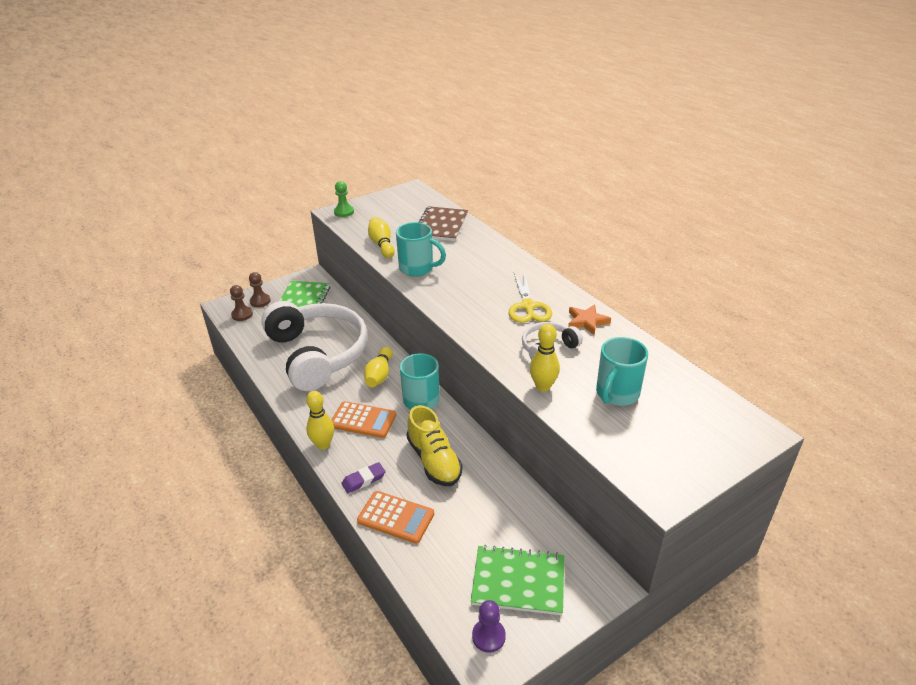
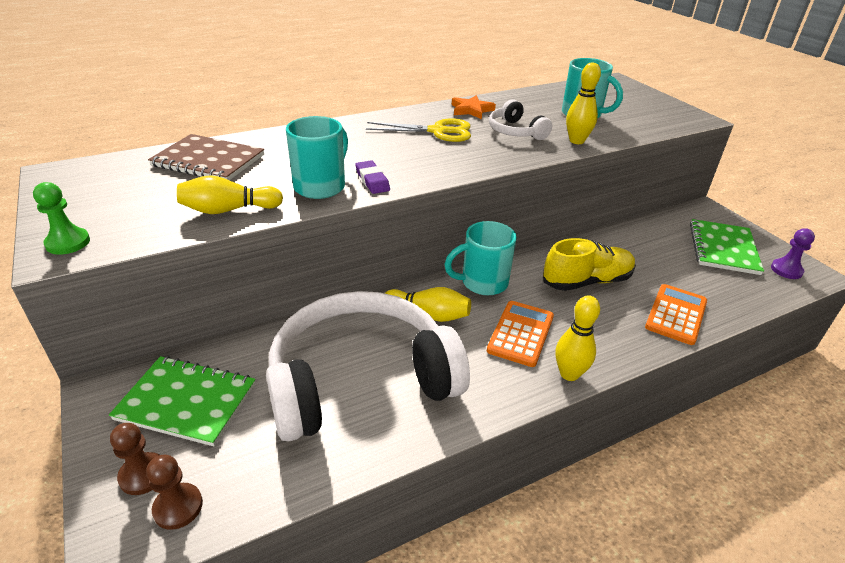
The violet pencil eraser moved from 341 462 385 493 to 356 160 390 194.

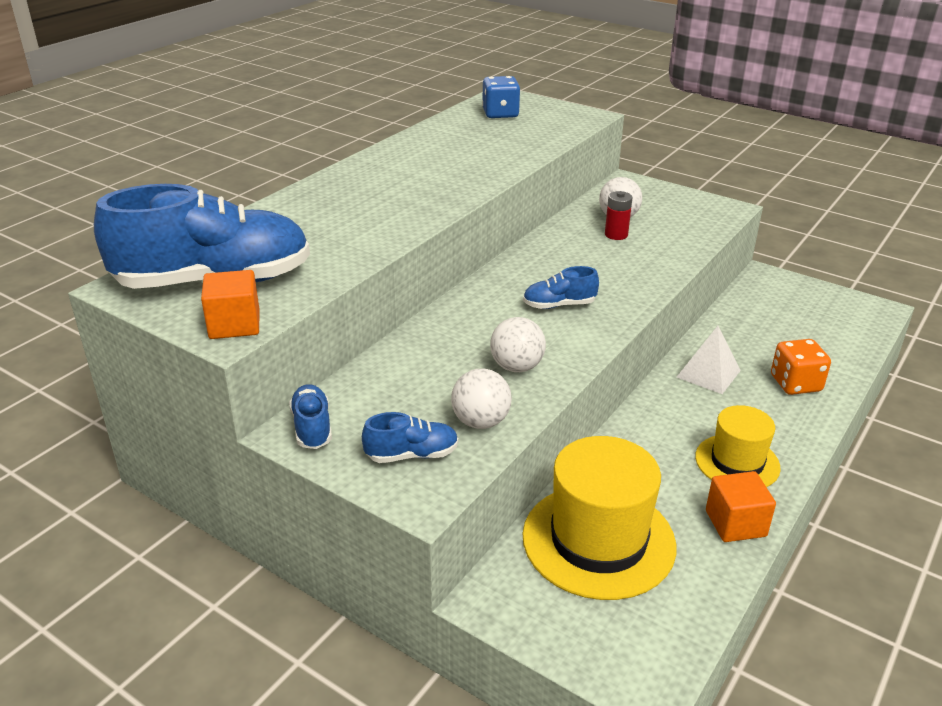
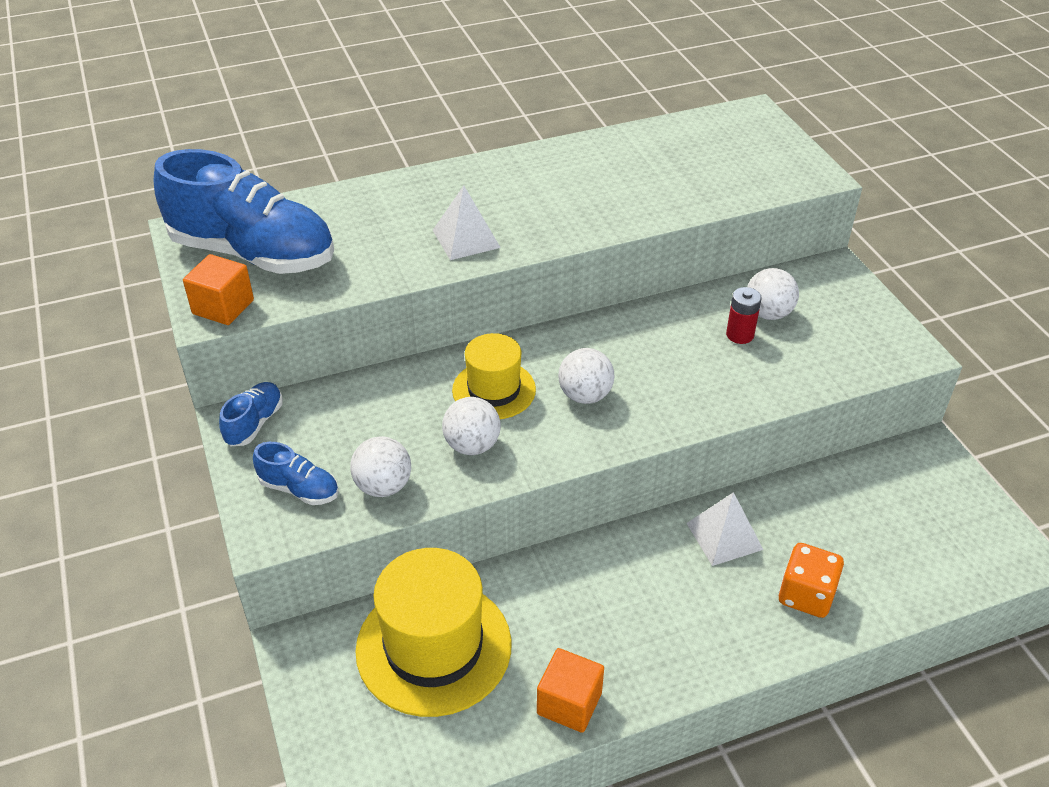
The snow-white pyramid at 433 186 501 260 appeared.
The bright yellow hat moved from 695 405 781 487 to 452 333 536 419.
The cobalt sneaker at 523 266 599 309 was replaced by the snow-white play ball at 558 348 615 404.
The cobalt game die at 482 76 520 118 disappeared.

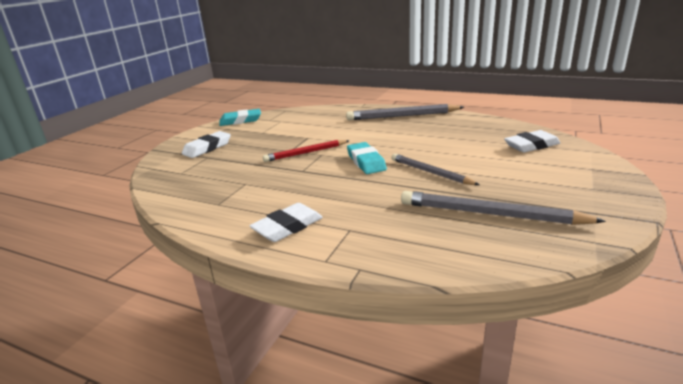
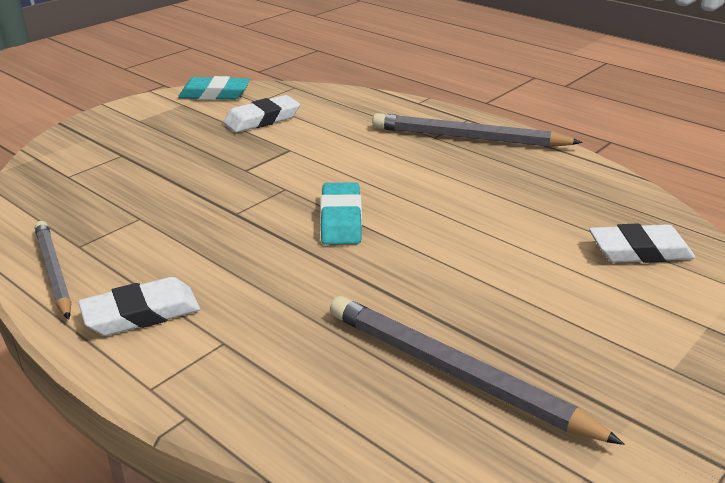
The ash-grey wooden pencil moved from 391 154 480 185 to 35 221 72 320.
The snow-white pencil eraser moved from 182 131 231 158 to 223 95 300 133.
The scarlet wooden pencil at 263 140 350 162 disappeared.

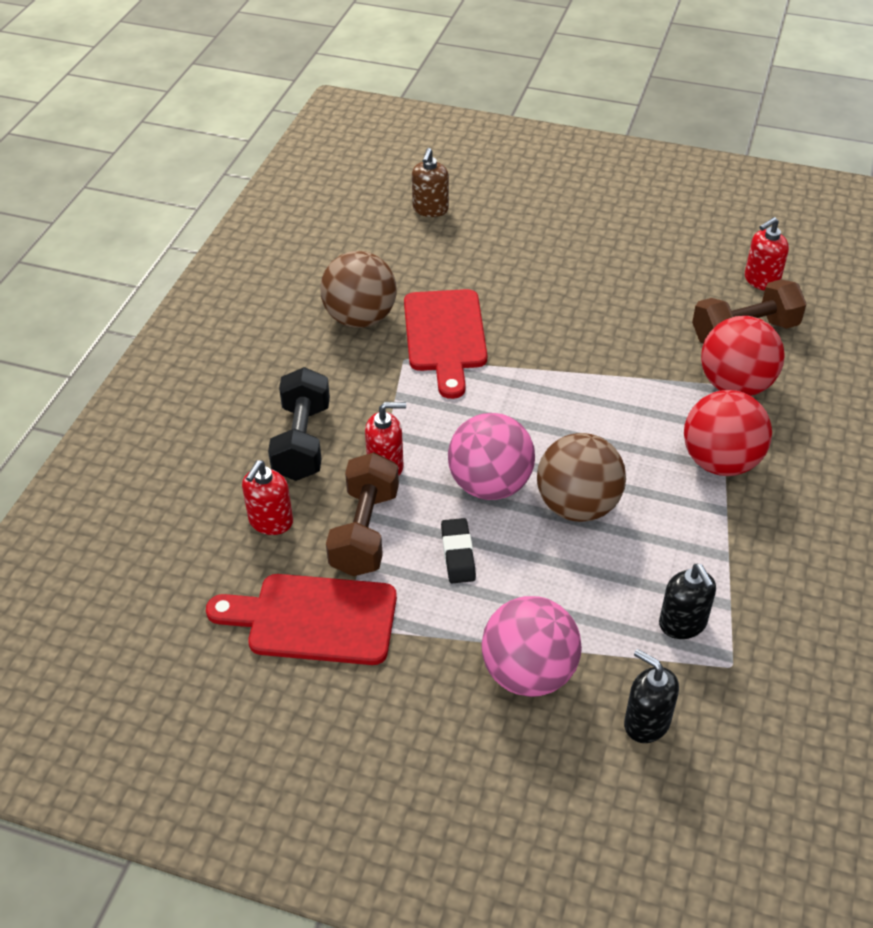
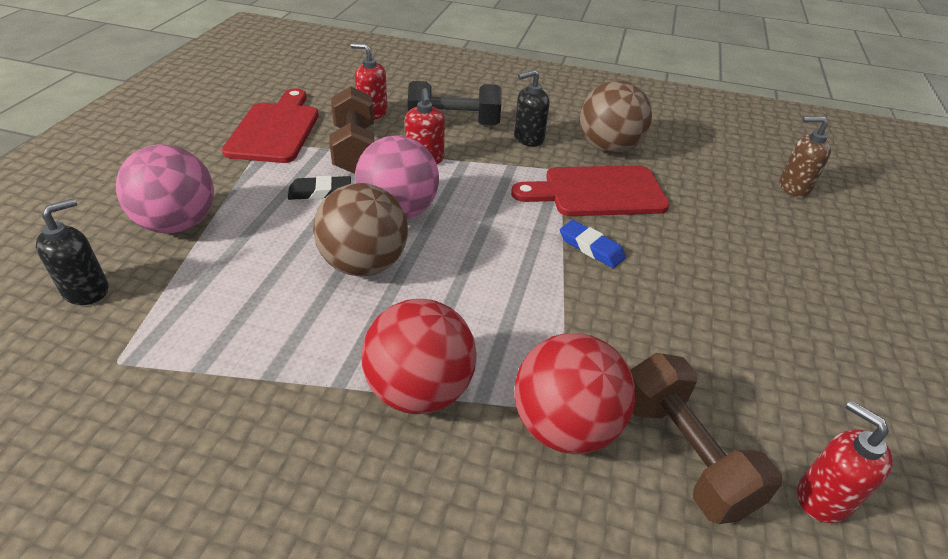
The russet free weight at 326 452 399 576 turned 75 degrees clockwise.
The ebony pump bottle moved from 659 564 716 639 to 514 70 549 147.
The cobalt pencil eraser at 560 220 626 268 appeared.

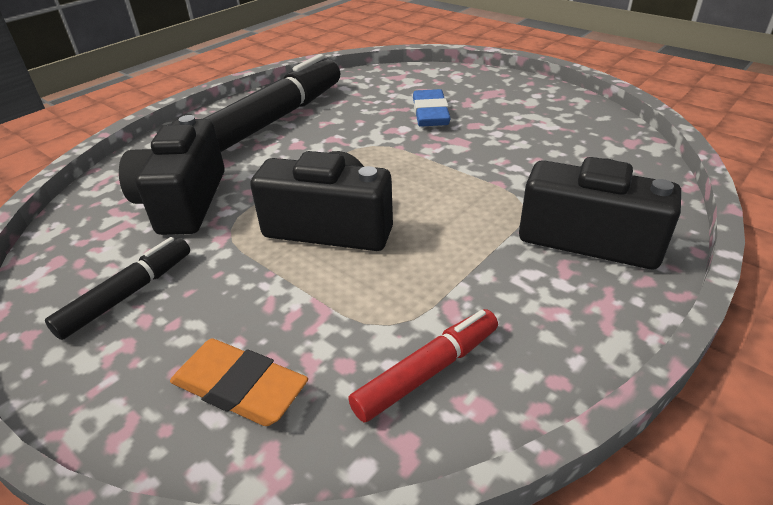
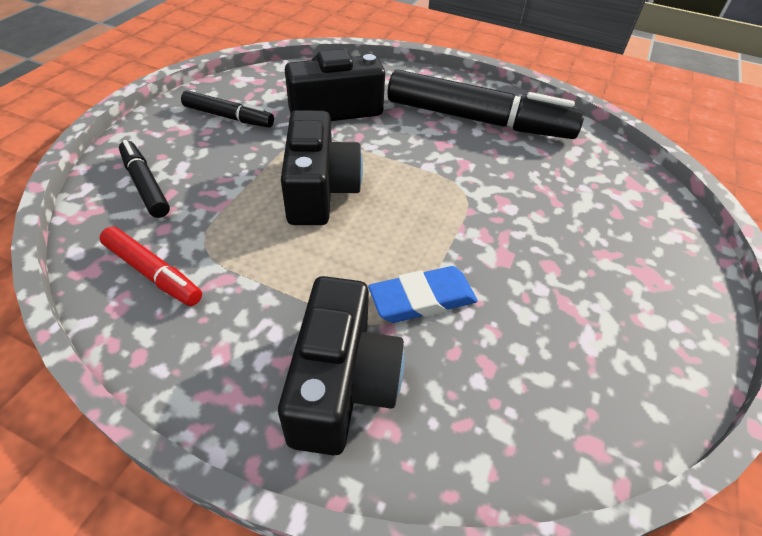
The orange-coloured pencil eraser at 170 339 308 426 was replaced by the ebony marker pen at 119 140 170 218.
The cobalt pencil eraser moved from 413 89 451 127 to 368 266 478 323.

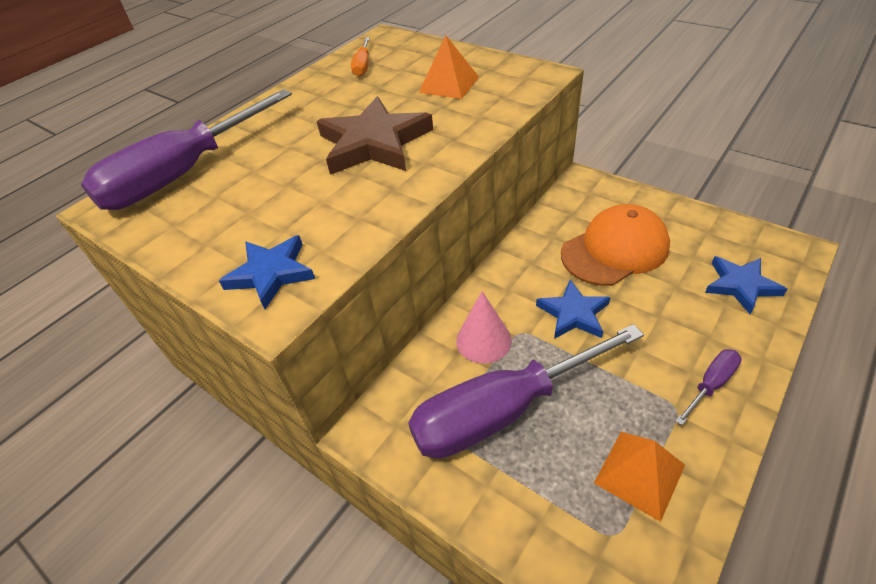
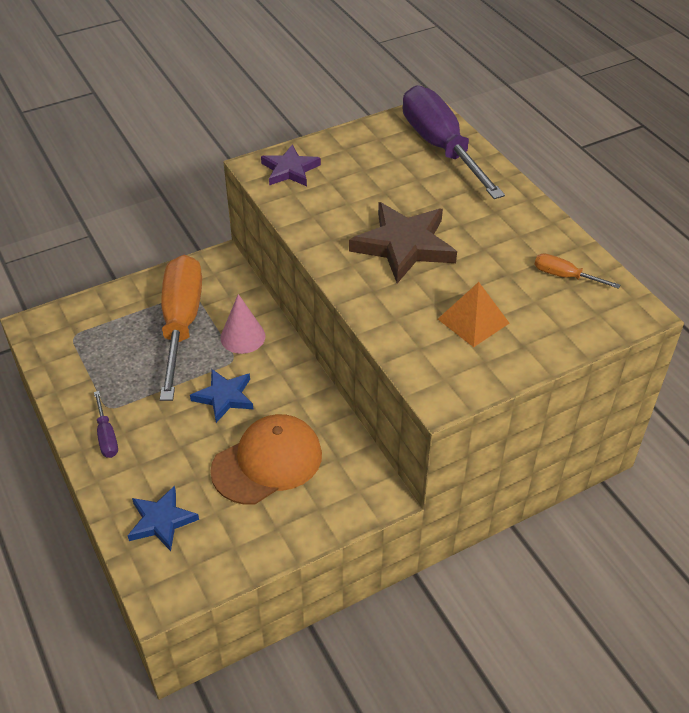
The violet screwdriver at 408 324 644 459 became the orange-coloured screwdriver at 160 255 202 401.
The orange-coloured cap at 561 204 670 286 turned 120 degrees counterclockwise.
The cobalt star at 219 235 315 309 became the violet star at 261 144 321 186.
The orange-coloured pyramid at 594 432 685 522 disappeared.

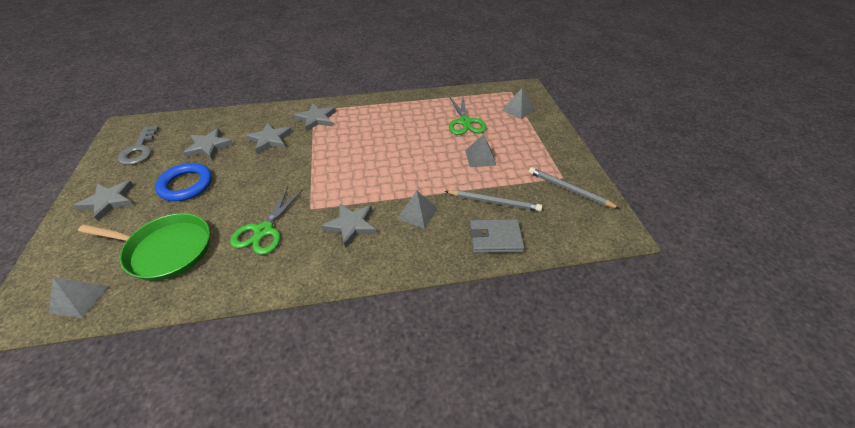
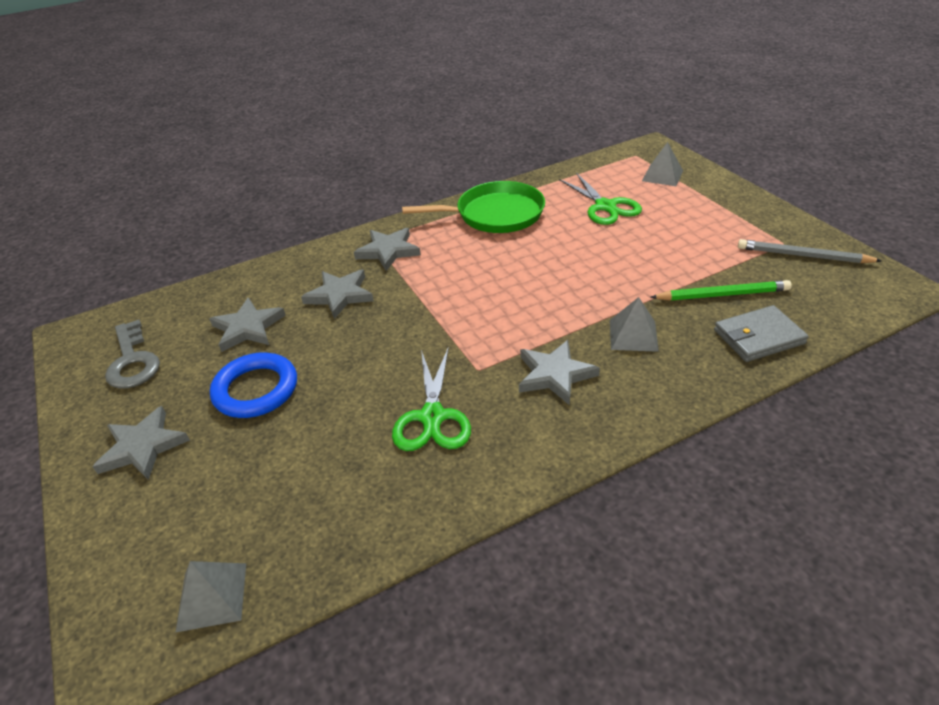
The leaf-green pan moved from 78 213 210 281 to 402 181 545 233.
The ash-grey wooden pencil at 445 190 542 211 became the leaf-green wooden pencil at 650 280 792 301.
The ash-grey pyramid at 465 134 496 167 disappeared.

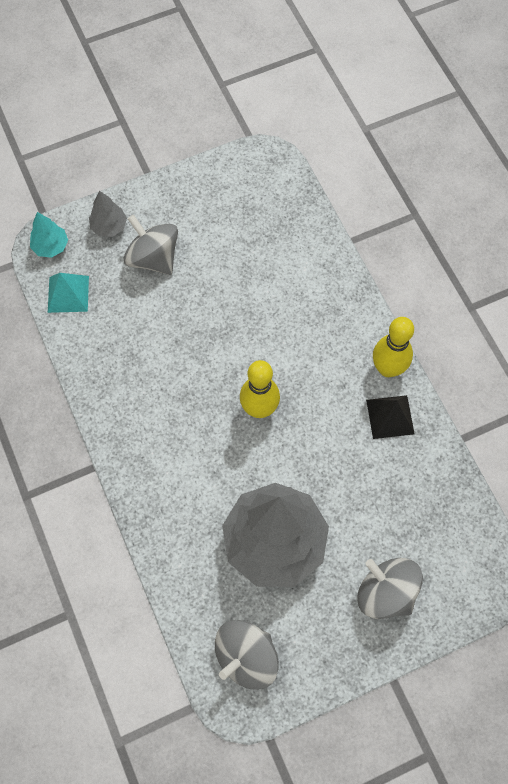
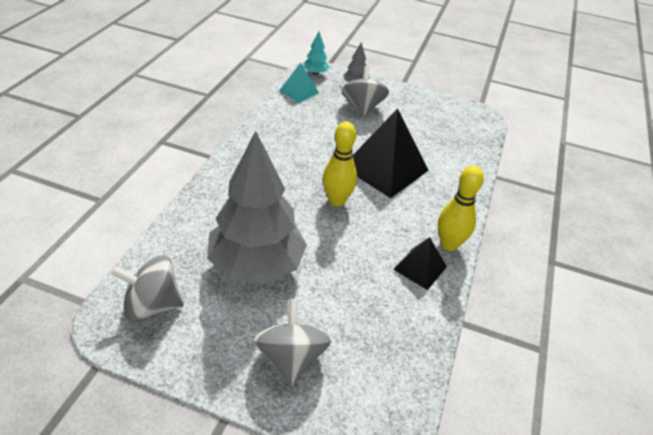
The ebony pyramid at 353 108 429 198 appeared.

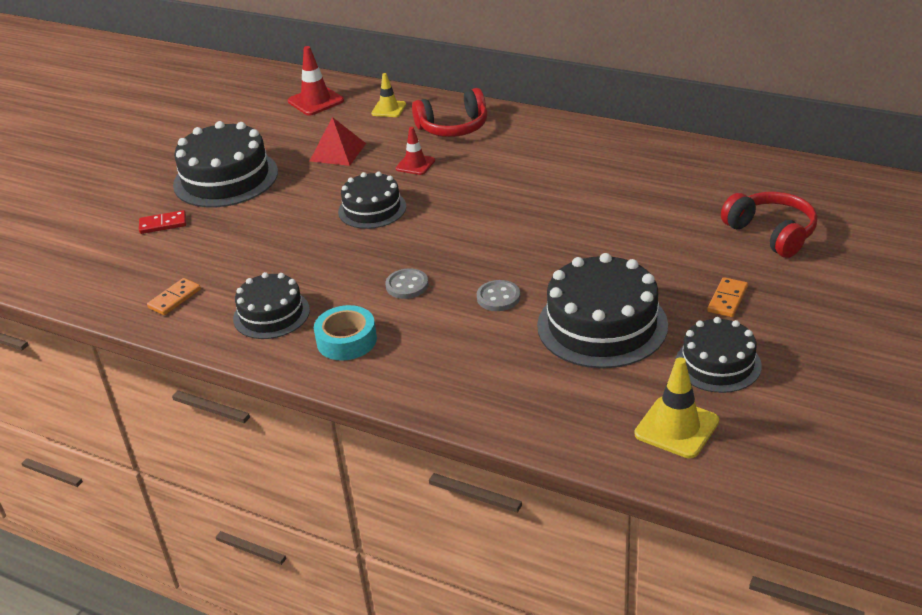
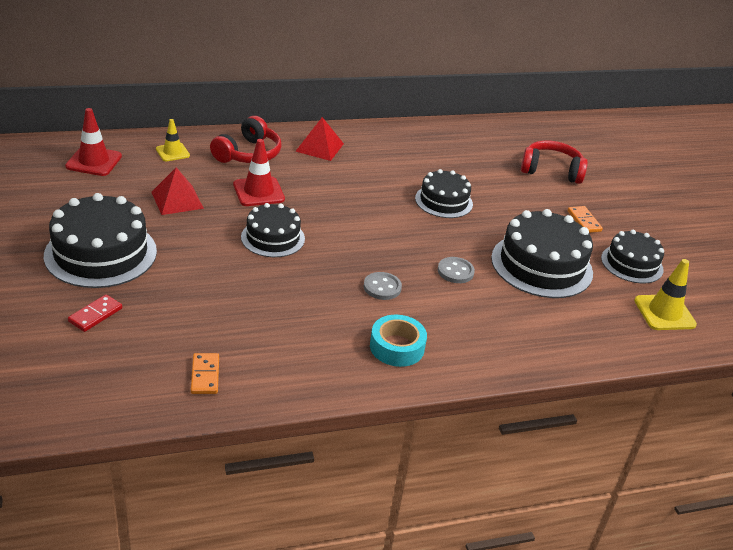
The scarlet safety cone at 396 127 435 175 changed to 1.53 times the size.
The scarlet pyramid at 295 117 344 161 appeared.
The ebony cake moved from 233 272 310 339 to 415 169 473 218.

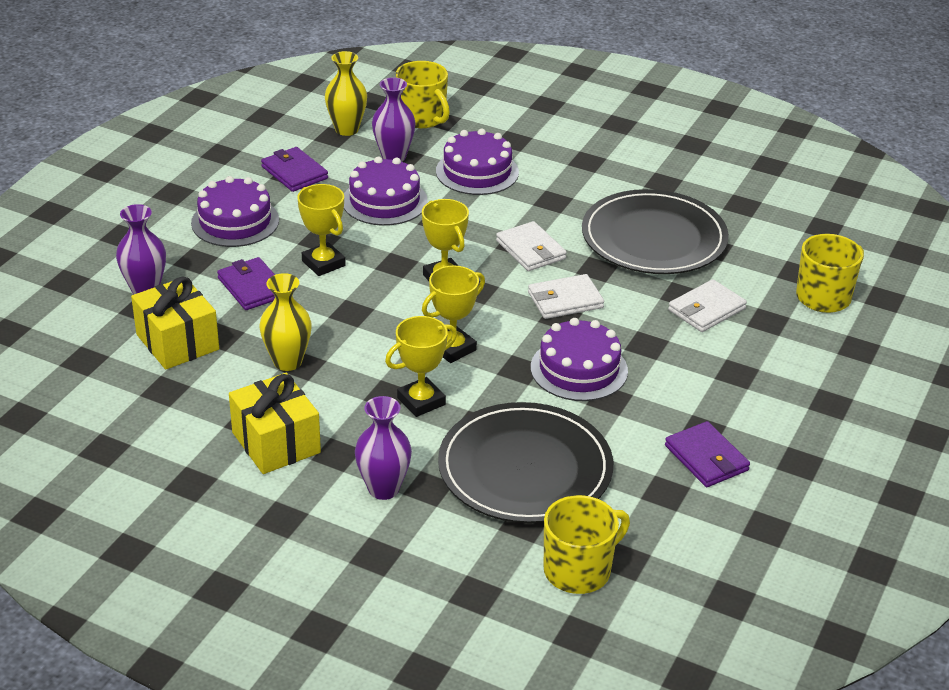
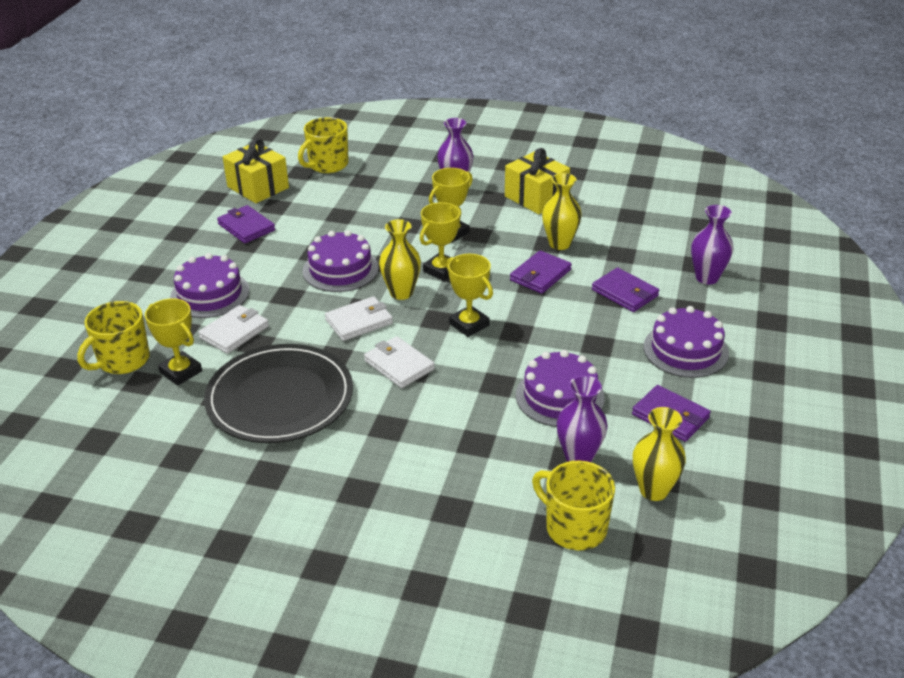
The bright yellow award cup moved from 297 184 346 276 to 145 298 202 386.
The violet cake moved from 436 128 519 195 to 170 253 249 318.
The bright yellow wrapped gift moved from 131 276 219 370 to 223 138 289 203.
The bright yellow tall vase at 379 219 421 300 appeared.
The violet billfold at 510 250 572 294 appeared.
The ebony plate at 438 402 613 523 disappeared.

